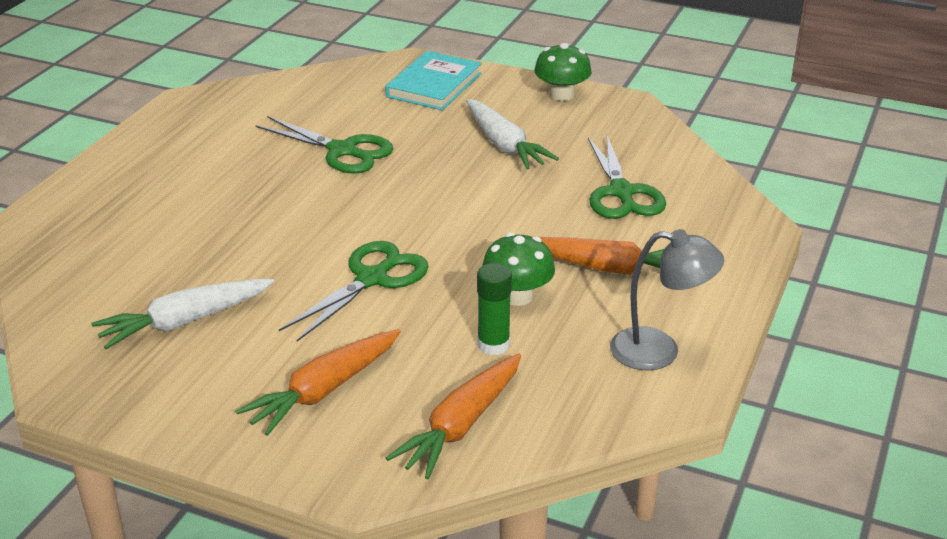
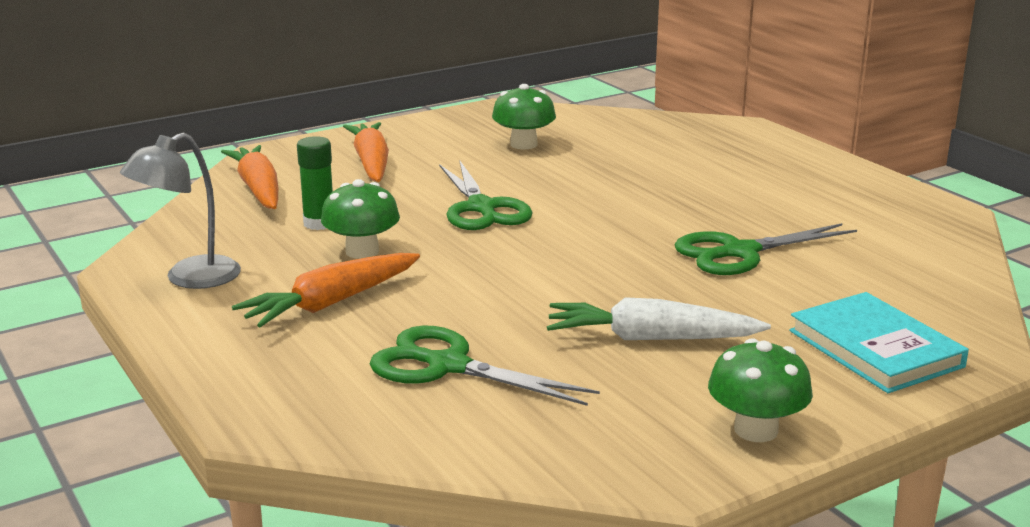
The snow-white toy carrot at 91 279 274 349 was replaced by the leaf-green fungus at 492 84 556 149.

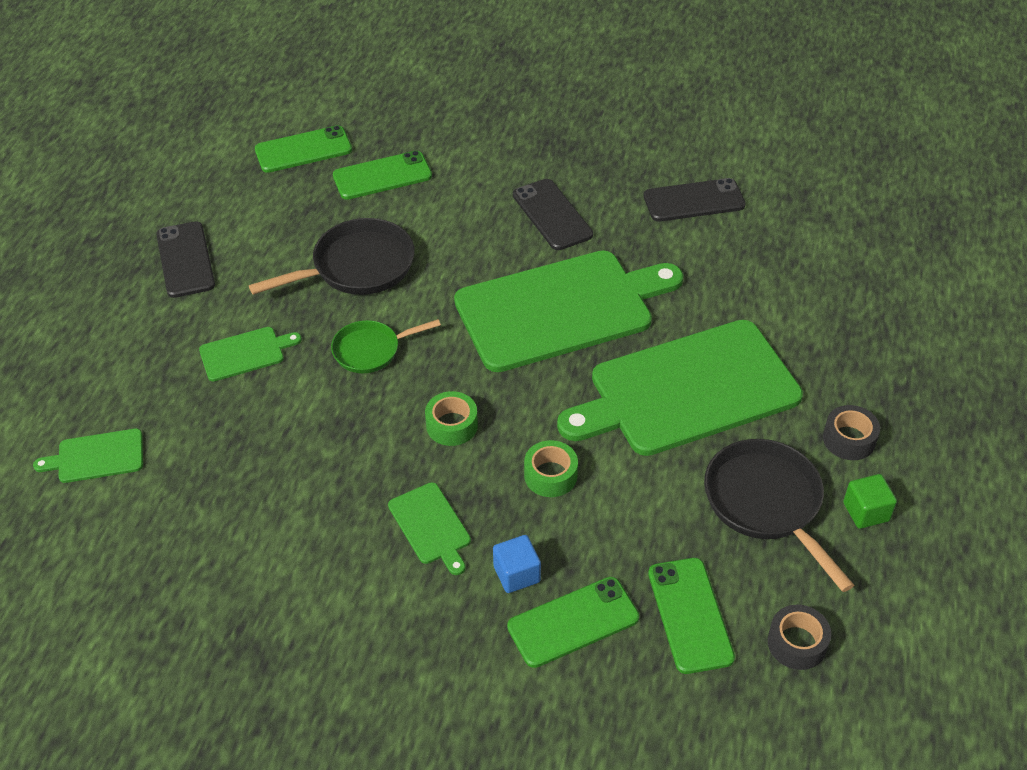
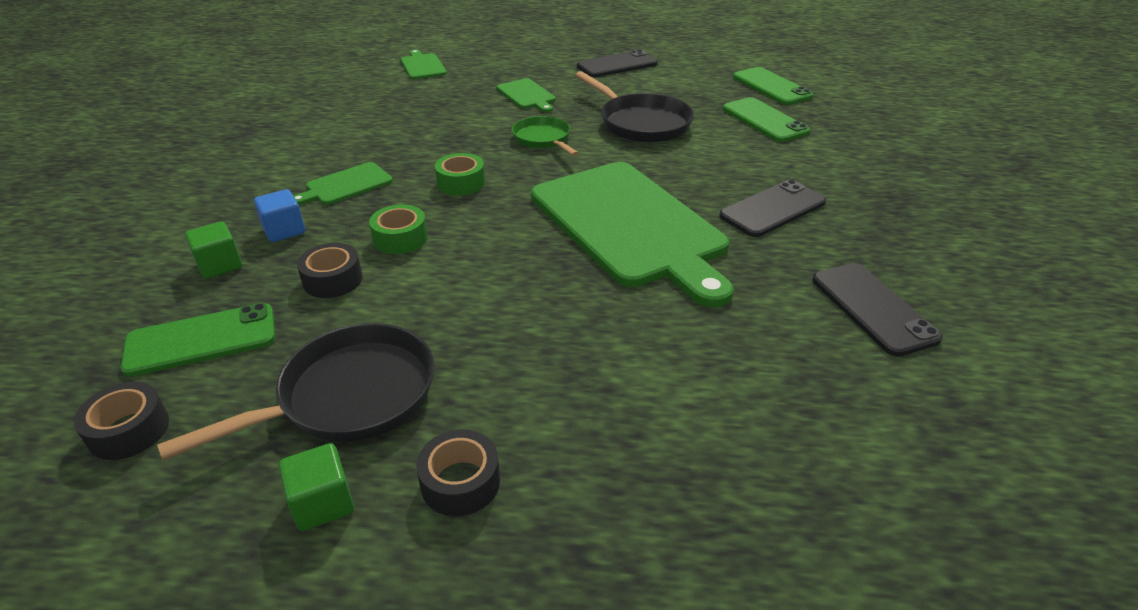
The leaf-green phone at 507 577 639 668 was replaced by the leaf-green block at 185 221 242 279.
The ebony roll of tape at 297 243 363 298 appeared.
The leaf-green cutting board at 557 320 803 456 disappeared.

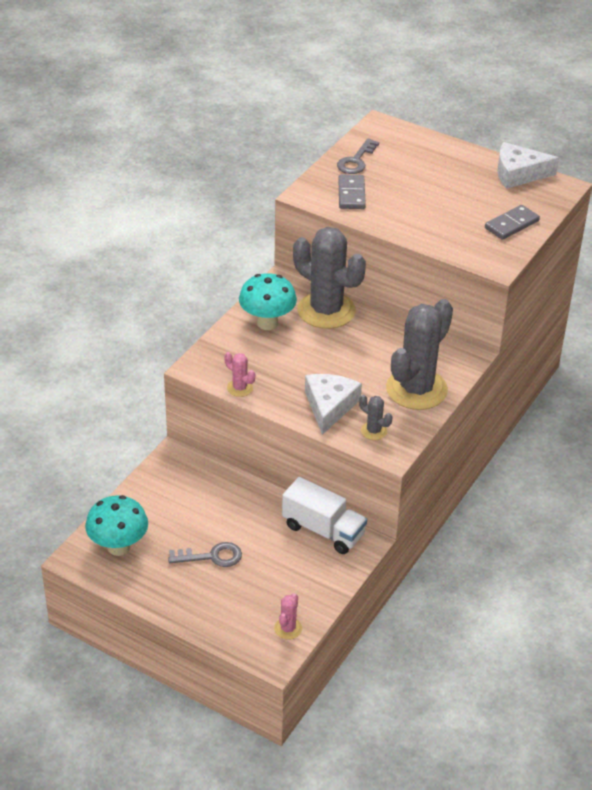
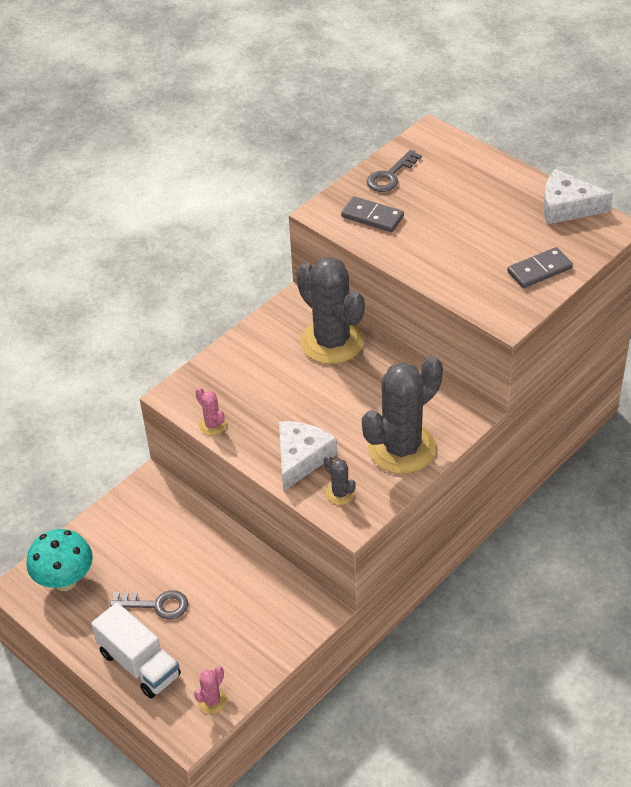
The snow-white lorry moved from 282 477 367 554 to 91 602 181 698.
The ash-grey domino tile at 338 174 366 209 turned 75 degrees counterclockwise.
The aqua fungus at 239 273 297 330 disappeared.

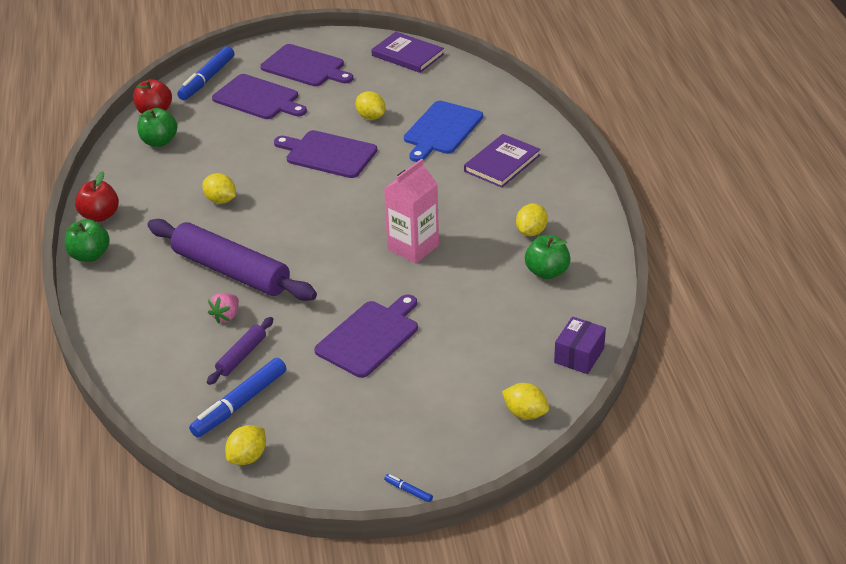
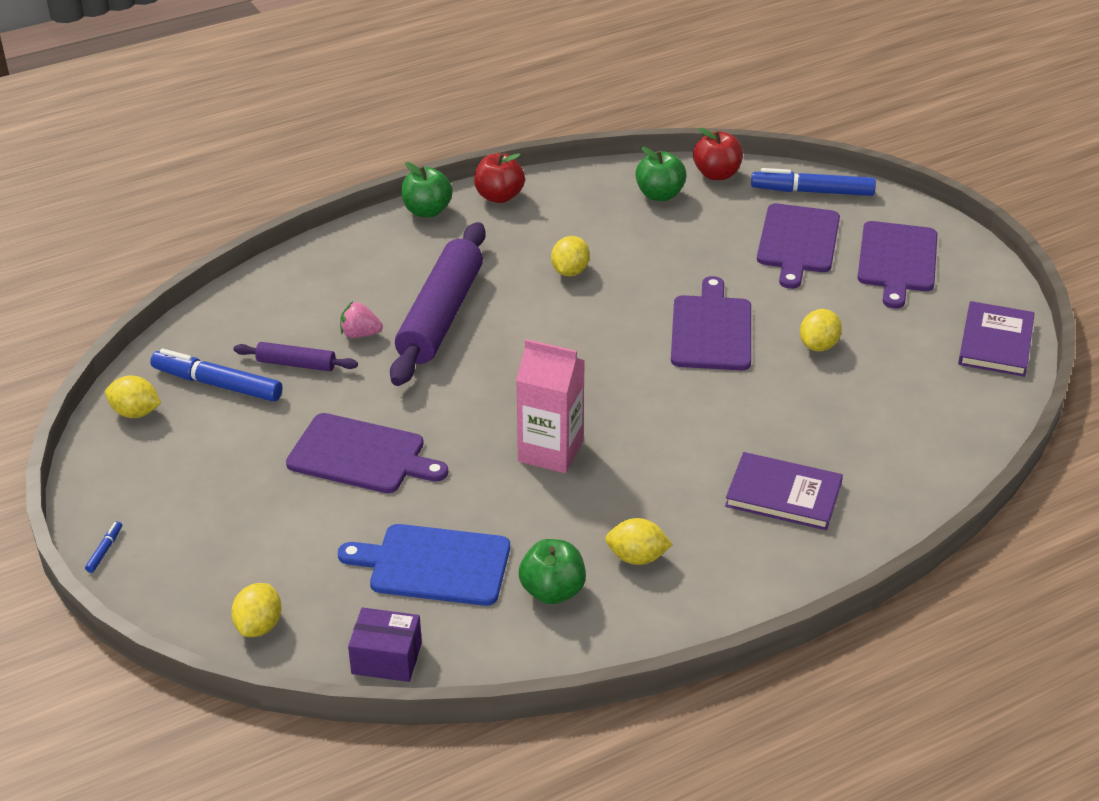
The cobalt cutting board moved from 404 101 483 162 to 338 524 510 606.

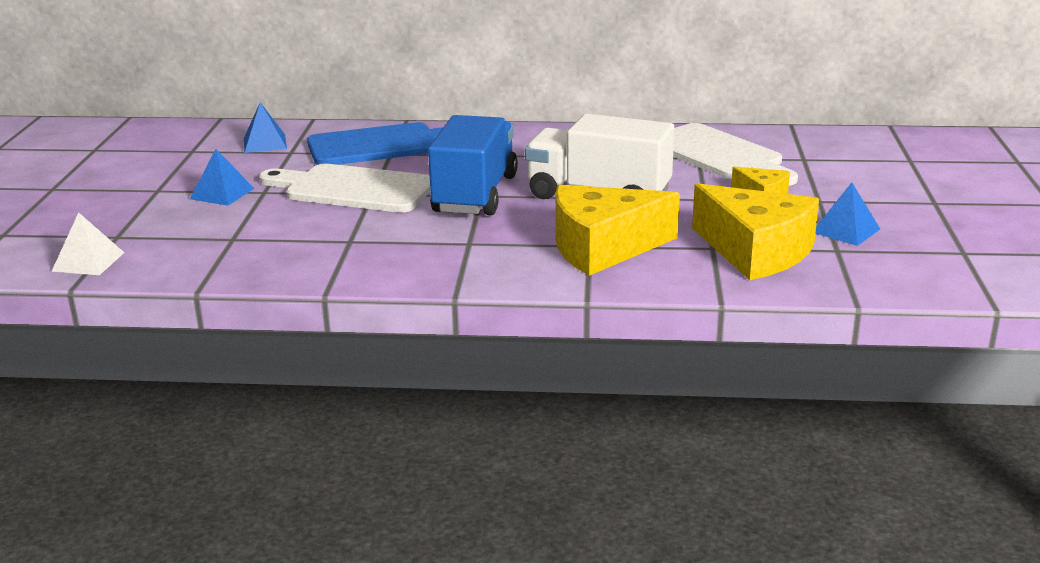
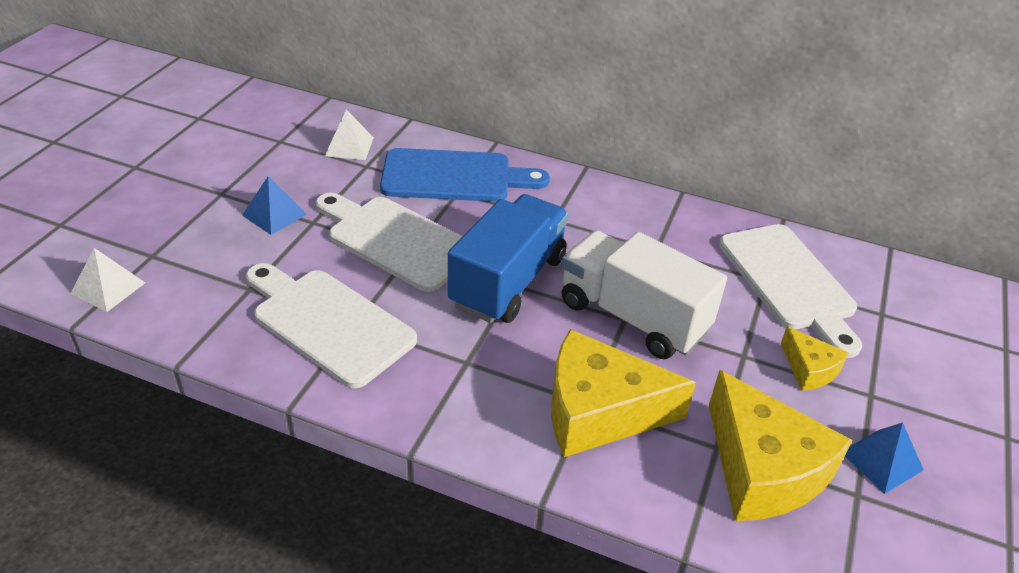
The snow-white cutting board at 246 263 417 388 appeared.
The cobalt pyramid at 244 102 287 153 became the snow-white pyramid at 325 110 374 160.

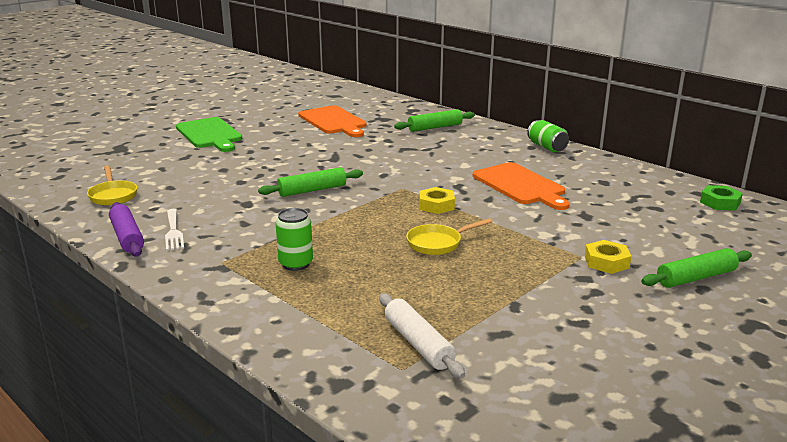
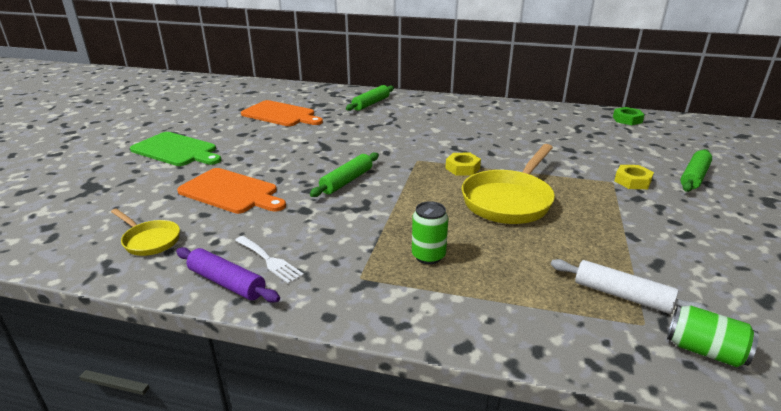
The orange-coloured cutting board moved from 473 162 570 210 to 177 168 286 214.
The bright yellow pan at 406 218 493 255 changed to 1.86 times the size.
The leaf-green soda can moved from 527 120 569 153 to 667 305 759 367.

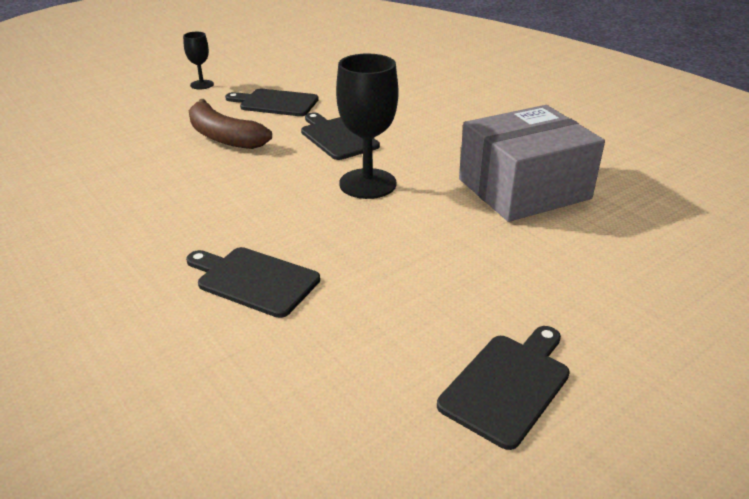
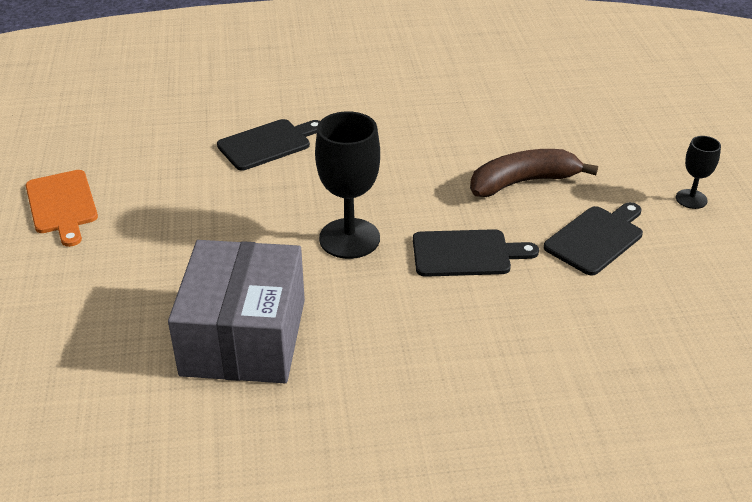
The ebony cutting board at 437 326 570 450 became the orange-coloured cutting board at 26 170 98 247.

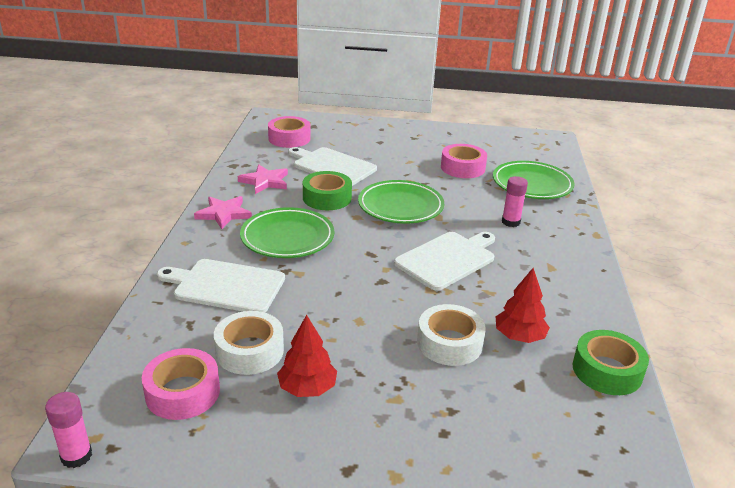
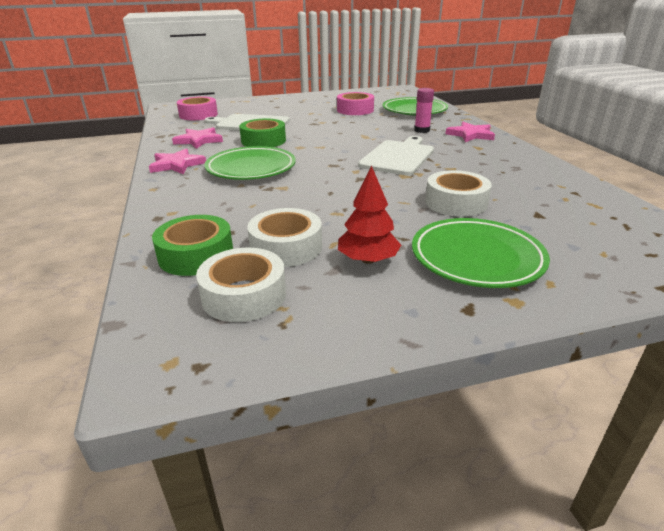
The leaf-green roll of tape moved from 573 330 649 395 to 152 215 233 276.
The rosy roll of tape at 142 348 220 420 became the snow-white roll of tape at 196 247 286 322.
The leaf-green plate moved from 358 180 444 224 to 412 218 550 288.
The rosy star at 446 122 495 142 appeared.
The rosy stick of glue at 45 392 92 468 disappeared.
The snow-white cutting board at 157 259 285 312 disappeared.
The scarlet toy tree at 496 268 550 343 disappeared.

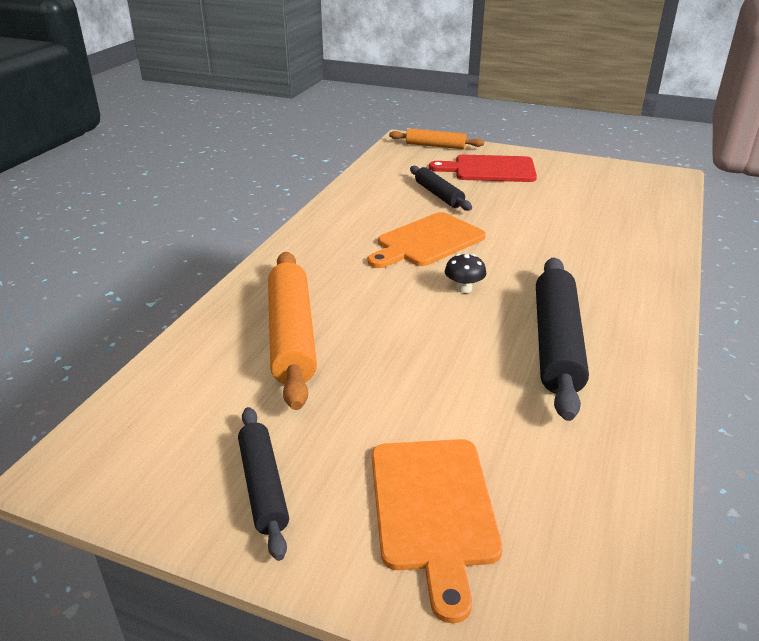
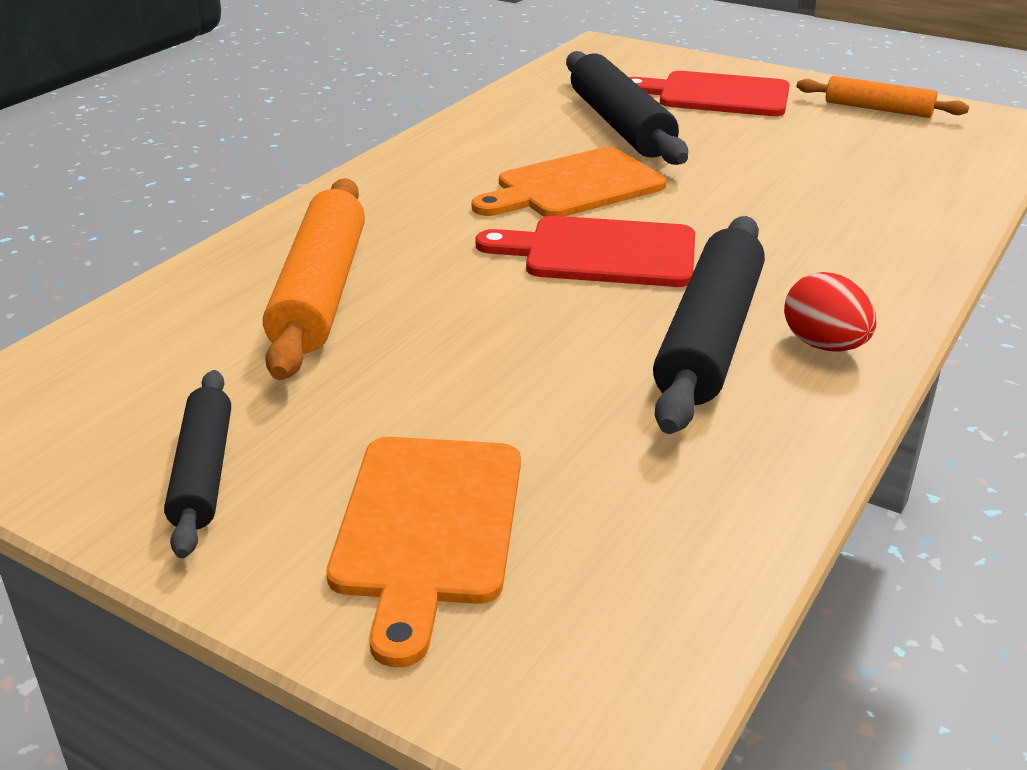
The ebony fungus at 445 254 486 293 was replaced by the scarlet cutting board at 475 216 695 287.
The ebony pastry roller at 410 166 472 211 changed to 1.68 times the size.
The scarlet egg at 784 272 876 352 appeared.
The orange-coloured pastry roller moved from 389 128 484 149 to 796 76 969 118.

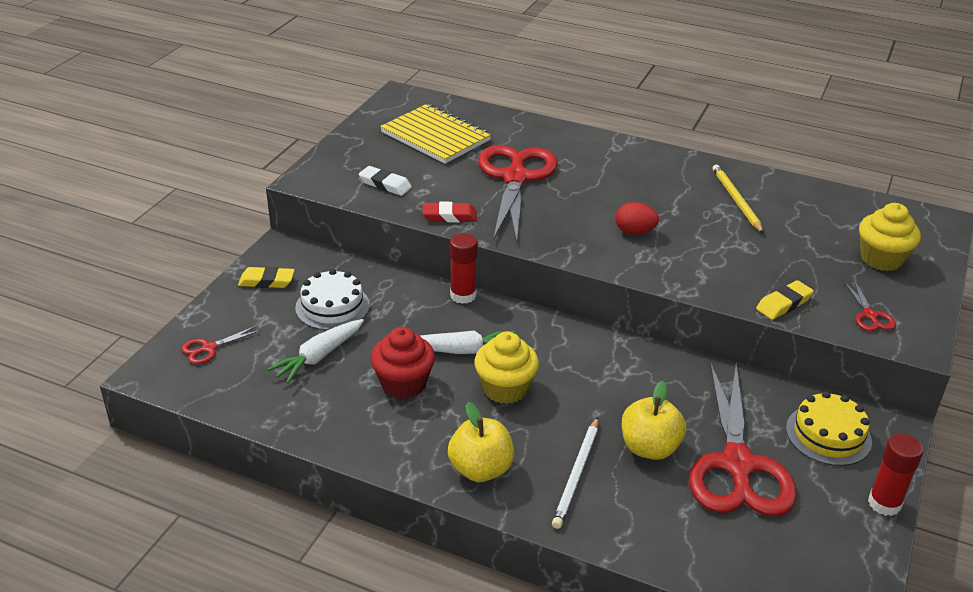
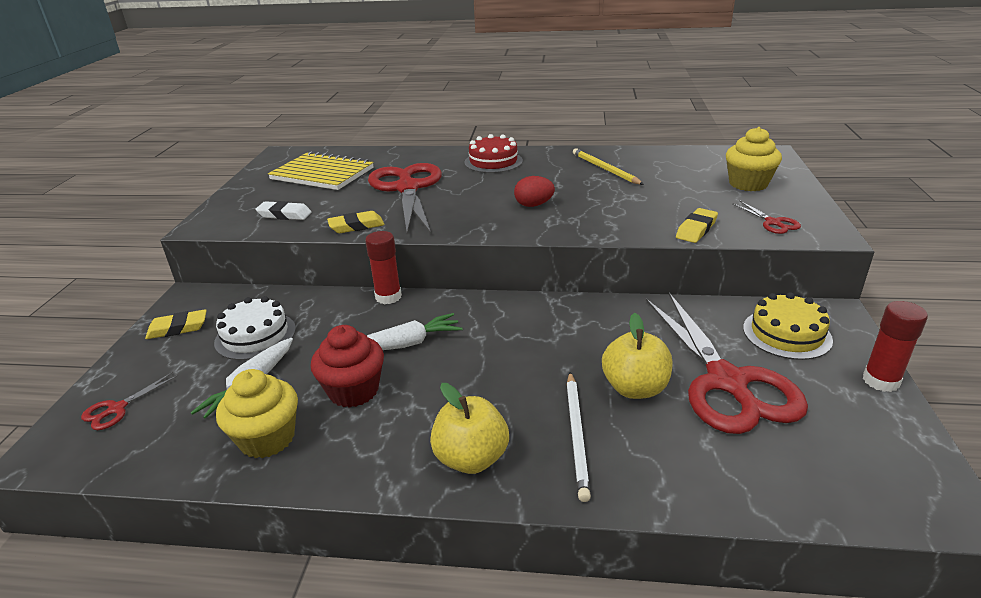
The bright yellow cupcake moved from 474 332 539 404 to 216 369 298 458.
The scarlet pencil eraser at 423 202 477 222 became the bright yellow pencil eraser at 327 211 384 233.
The scarlet cake at 464 134 523 173 appeared.

